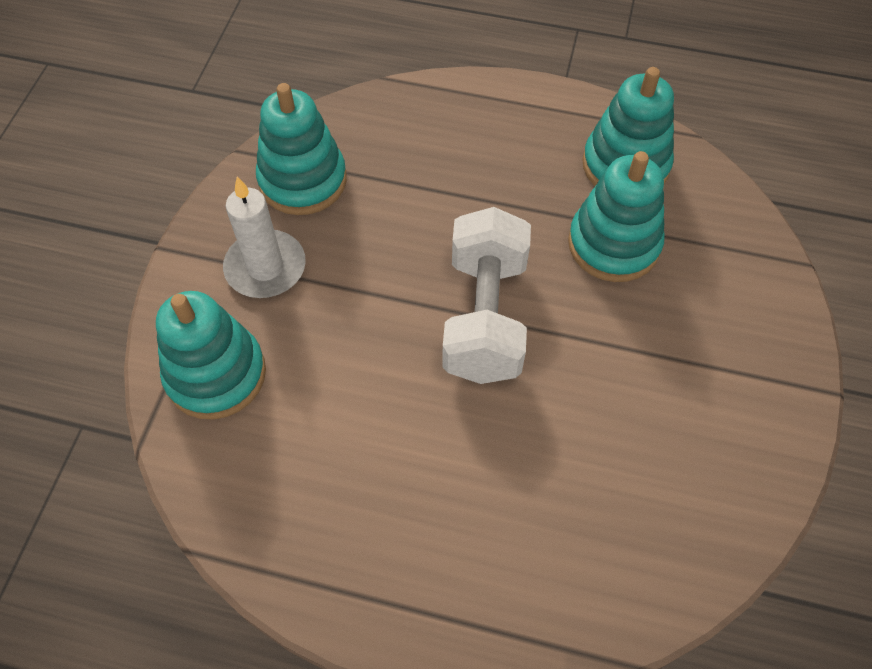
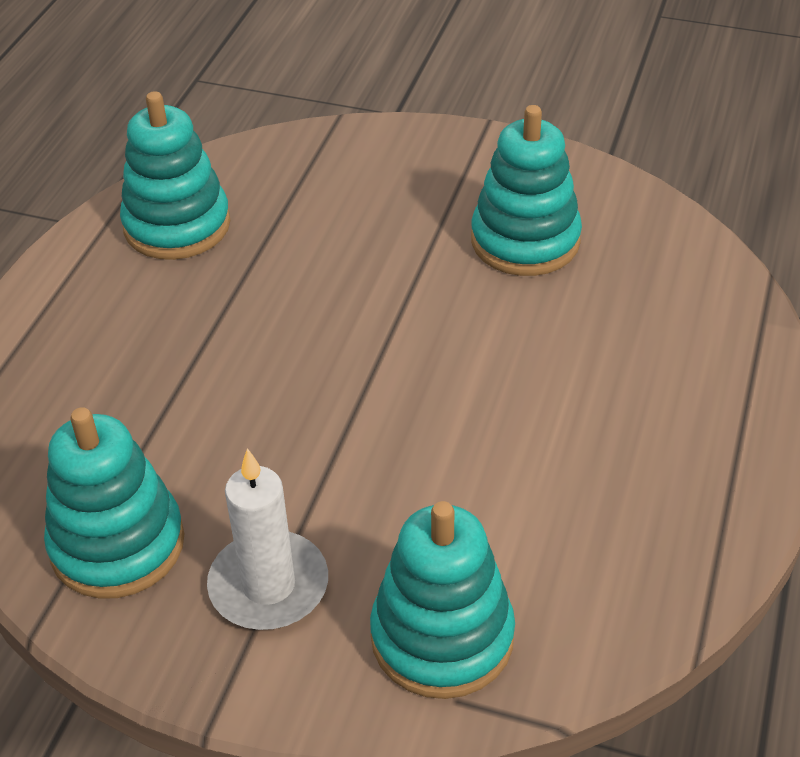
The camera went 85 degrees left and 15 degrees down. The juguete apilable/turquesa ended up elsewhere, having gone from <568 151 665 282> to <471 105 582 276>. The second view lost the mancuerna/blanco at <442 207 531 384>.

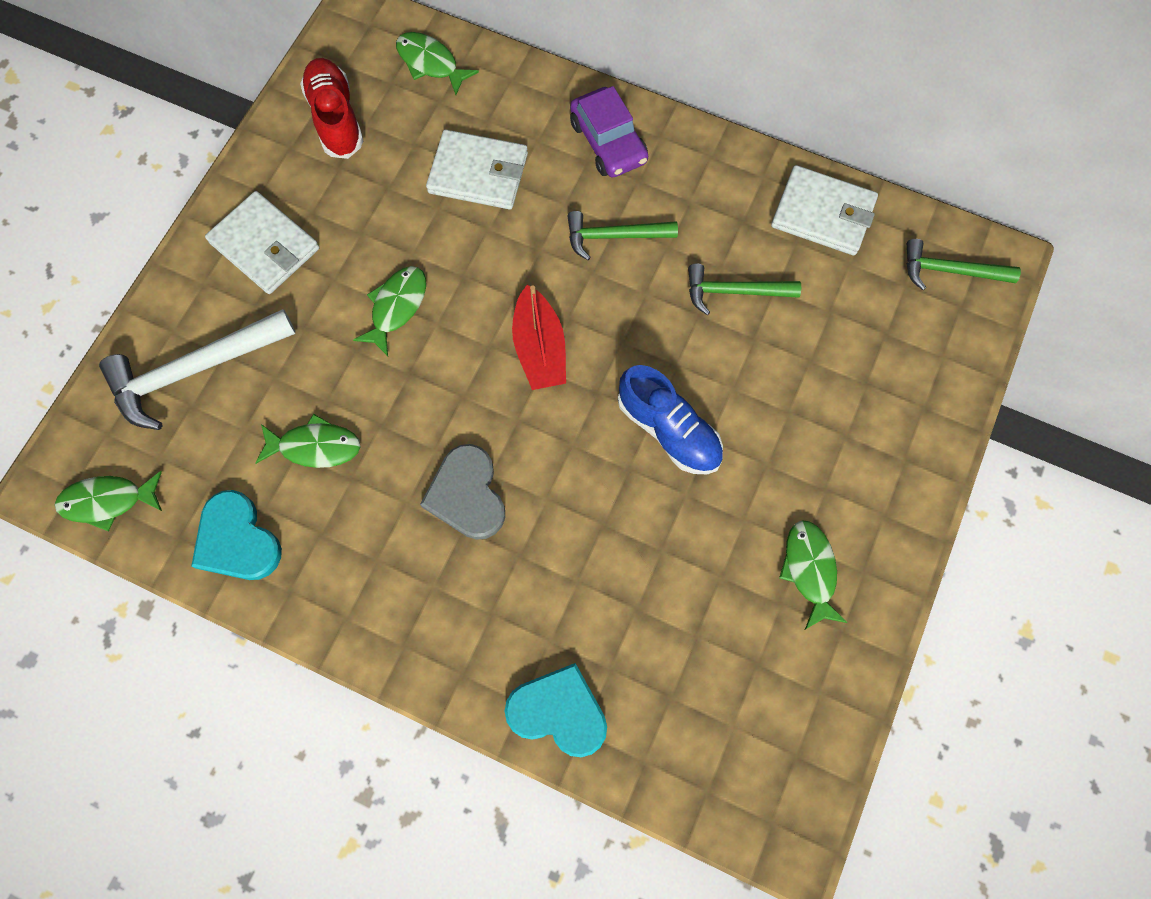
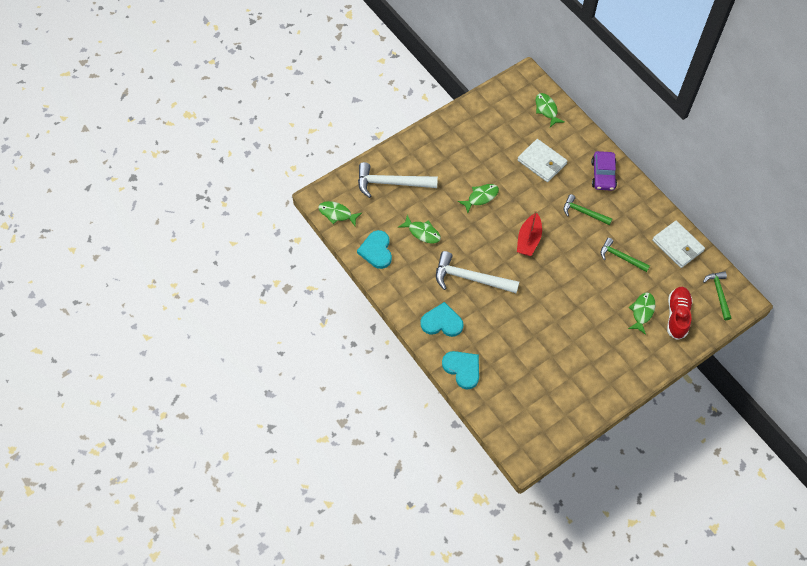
The camera went 30 degrees right and 10 degrees down. The second view gained the corazón/turquesa at <420 302 464 337>. Where the corazón/gris stood at <420 444 505 540>, the martillo/blanco came to stand at <436 251 519 293>. The pez/verde ended up elsewhere, having gone from <779 520 848 629> to <628 293 655 335>. The zapato/rojo ended up elsewhere, having gone from <300 58 363 159> to <667 287 693 340>. The martillo/verde at <907 239 1021 290> ended up facing another way, 45 degrees clockwise from before. The second view lost the cartera/blanco at <205 191 319 294>. The second view lost the zapato/azul at <618 365 723 474>.

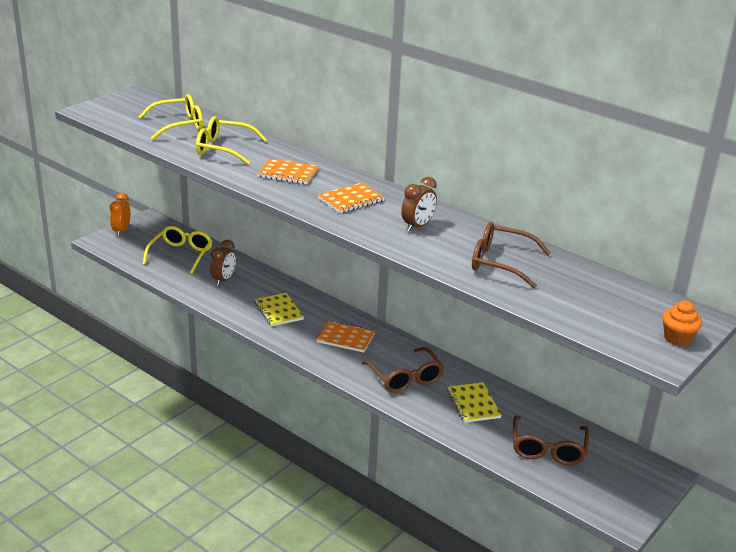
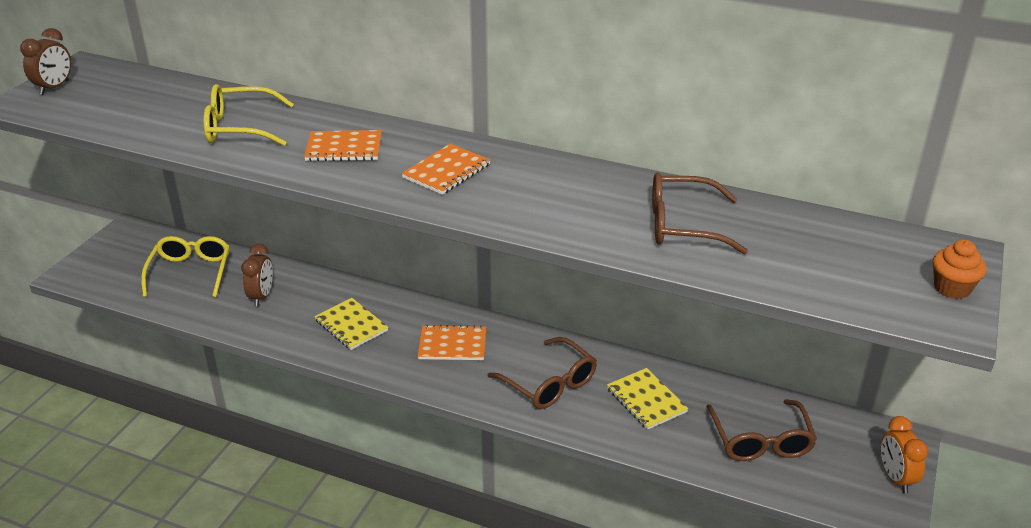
The camera went 15 degrees left and 5 degrees up. The despertador/marrón ended up elsewhere, having gone from <401 177 437 232> to <20 28 71 95>. The despertador/naranja ended up elsewhere, having gone from <110 193 130 237> to <881 416 928 493>. The second view lost the gafas/amarillo at <138 94 203 140>.

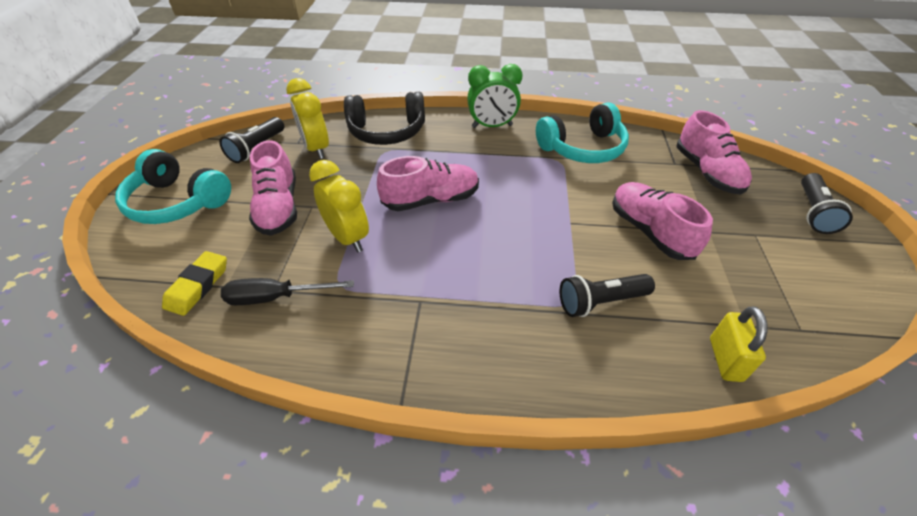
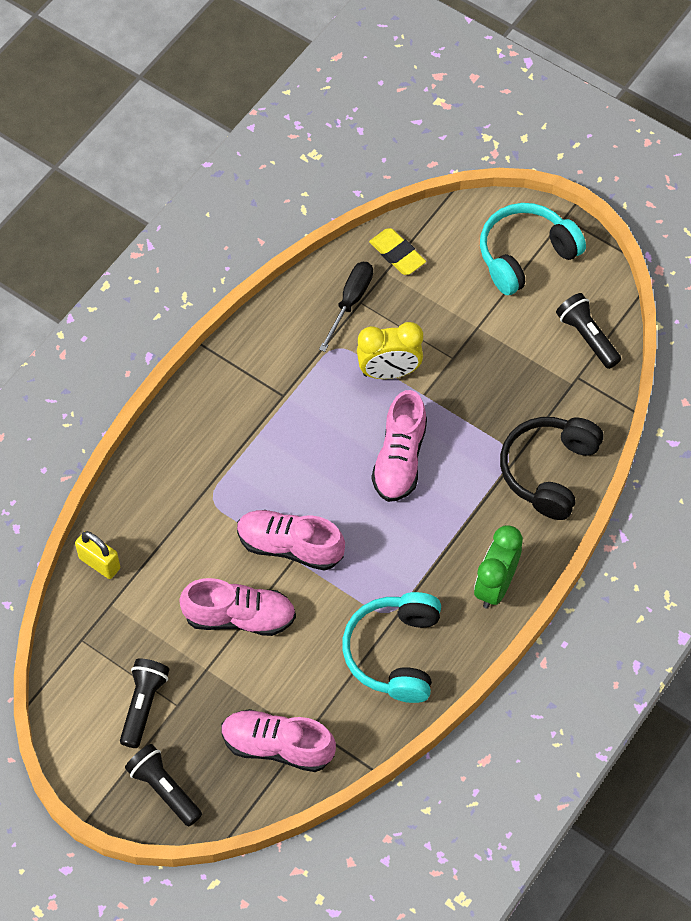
The camera went 120 degrees right and 15 degrees up. The lámpara de mano/negro ended up elsewhere, having gone from <560 274 655 317> to <120 658 170 748>. The zapato/rosa ended up elsewhere, having gone from <249 140 297 236> to <237 510 345 571>. The second view lost the despertador/amarillo at <286 78 329 159>.

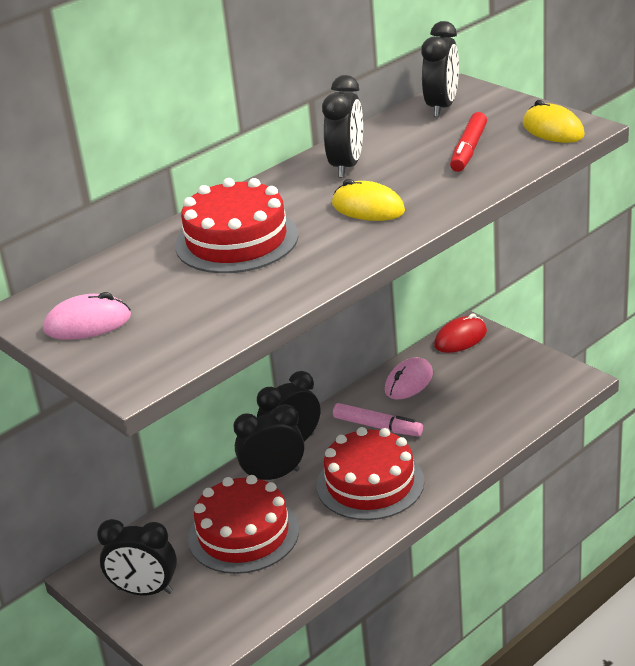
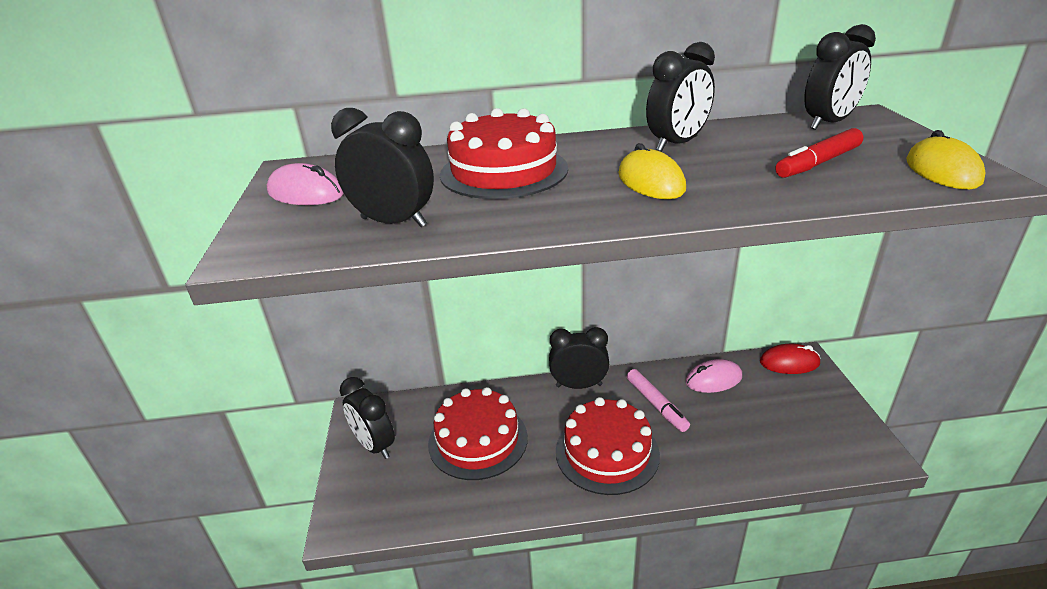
The camera went 35 degrees right and 0 degrees up. The despertador/negro ended up elsewhere, having gone from <233 404 304 480> to <331 108 434 227>.

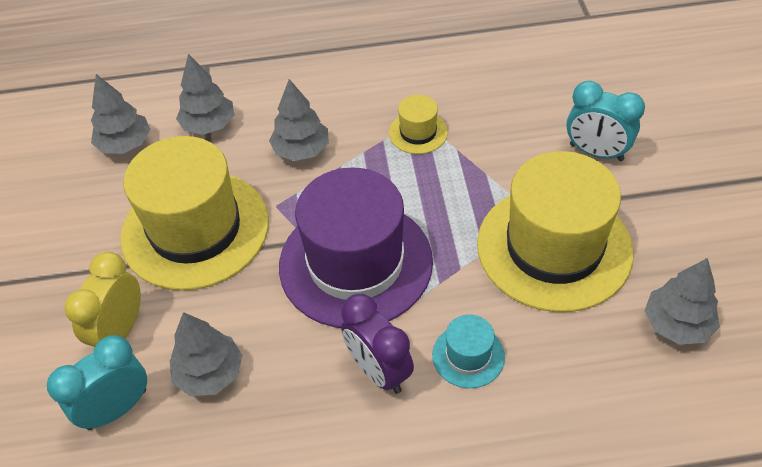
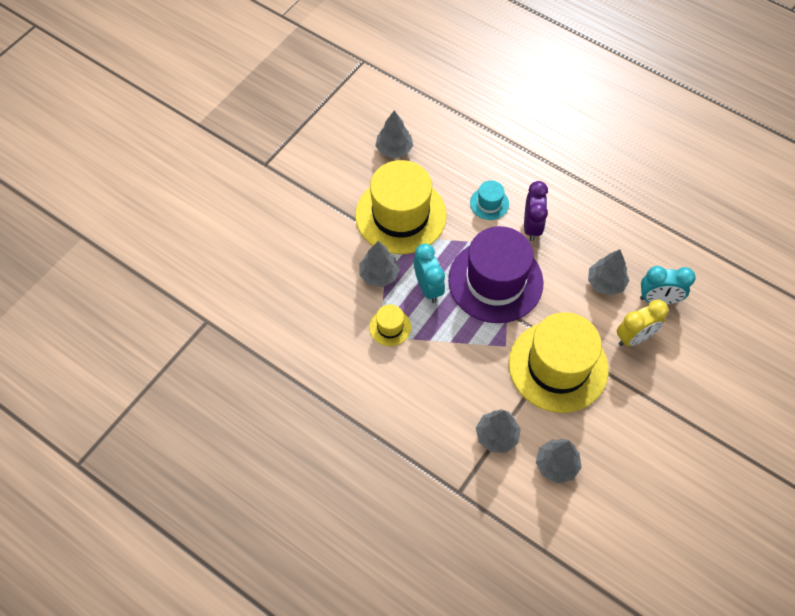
The camera went 140 degrees left and 10 degrees up. The árbol/gris ended up elsewhere, having gone from <269 79 329 161> to <359 241 400 287>. The despertador/turquesa ended up elsewhere, having gone from <567 81 645 161> to <414 244 445 303>.

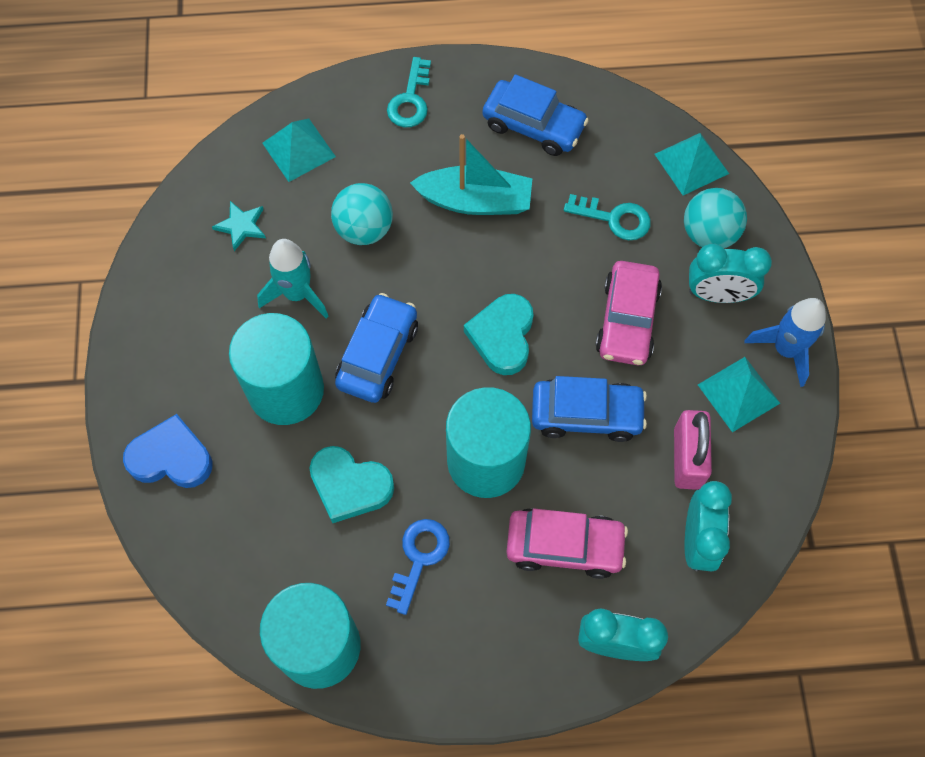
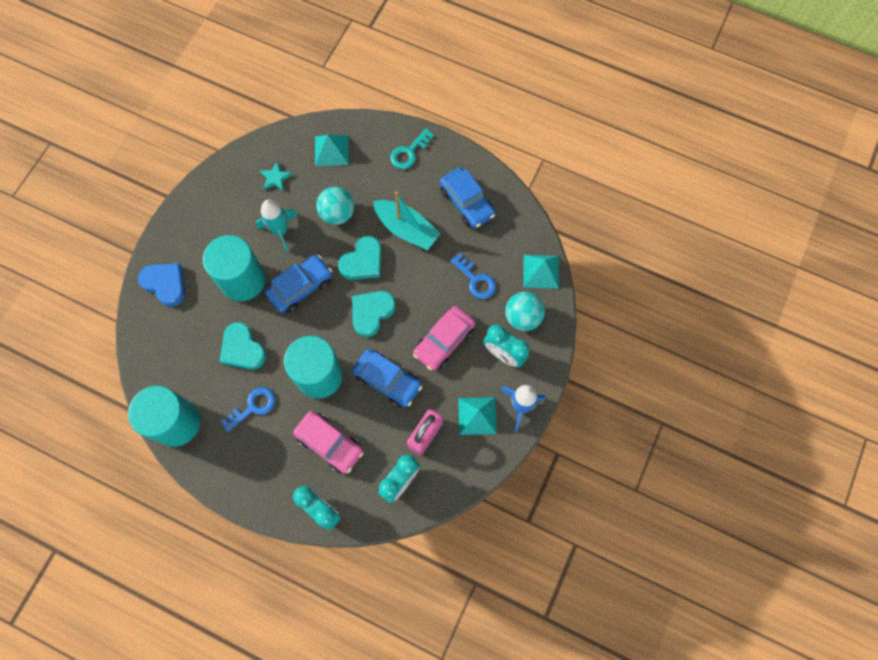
The camera went 30 degrees right and 5 degrees up. The second view gained the corazón/turquesa at <338 236 382 280>. What was the llave/turquesa at <564 194 651 240> turned into the llave/azul at <450 253 496 299>.

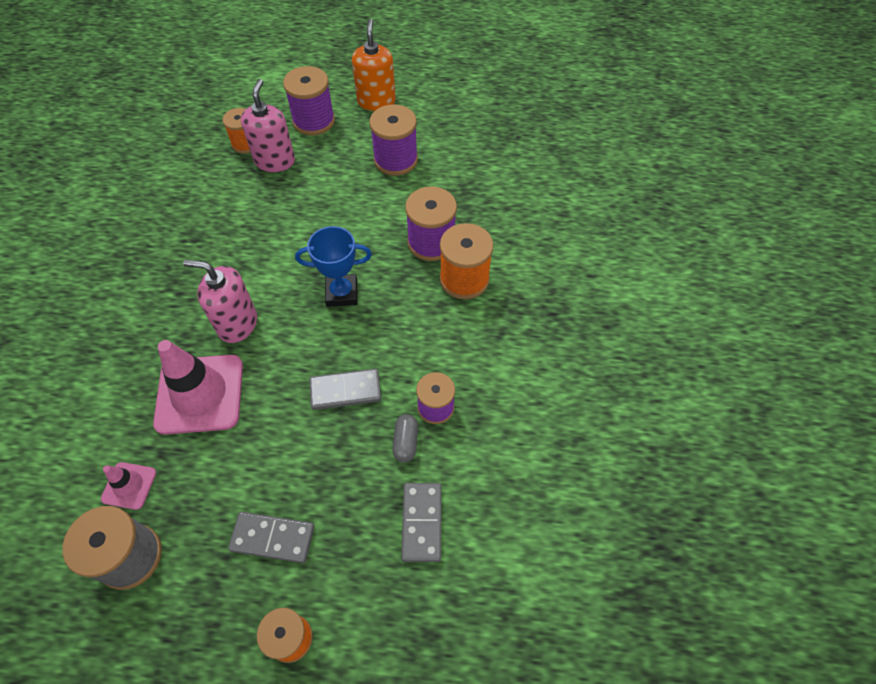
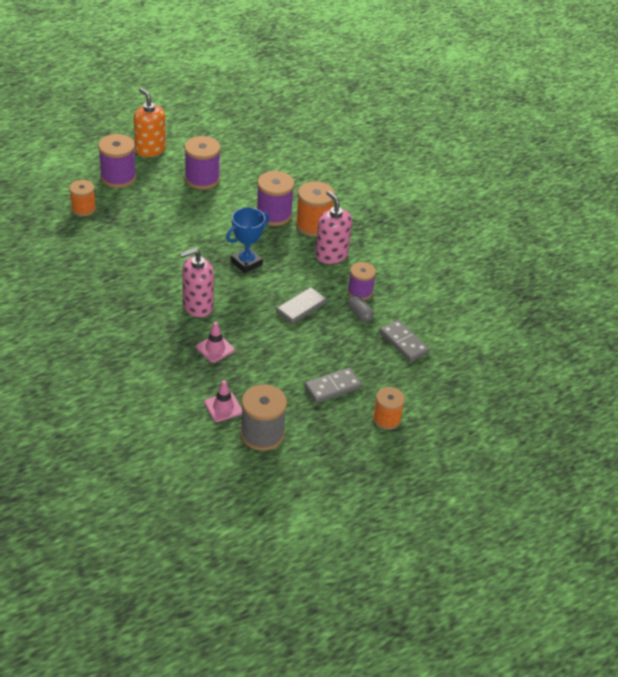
The camera went 40 degrees left and 15 degrees down. The size of the cono de tráfico/rosa at <153 340 243 435> changed by a factor of 0.49. The dispensador de jabón/rosa ended up elsewhere, having gone from <241 79 295 172> to <315 191 352 264>.

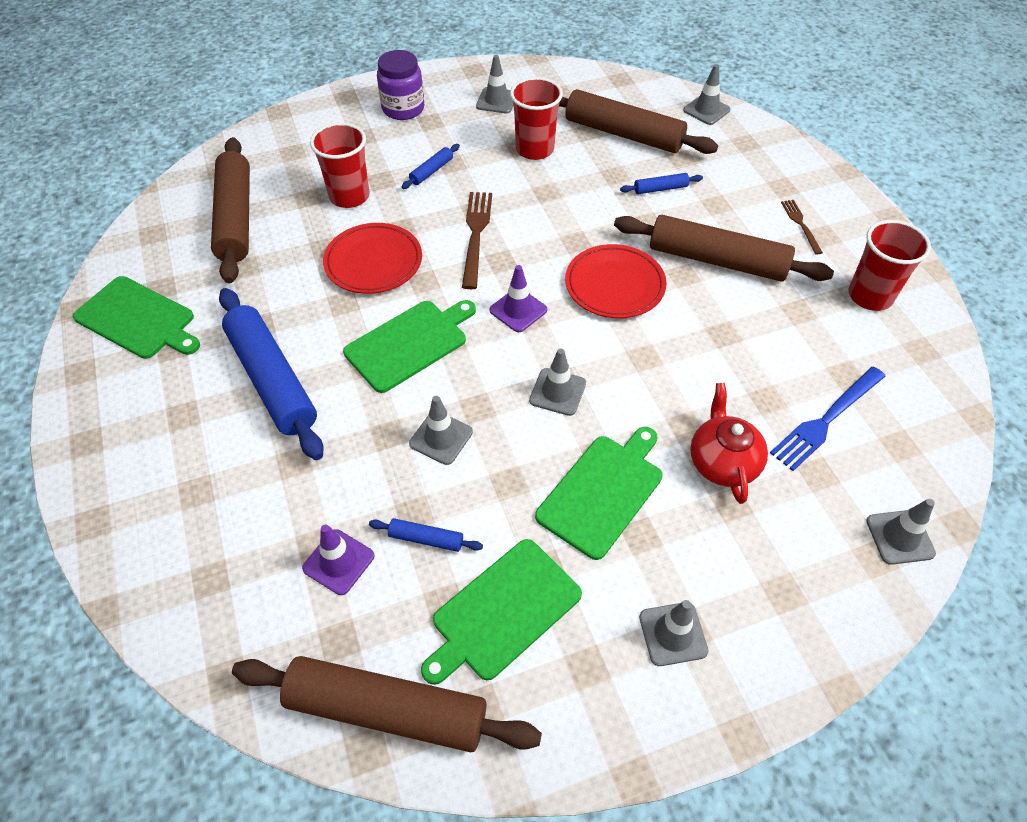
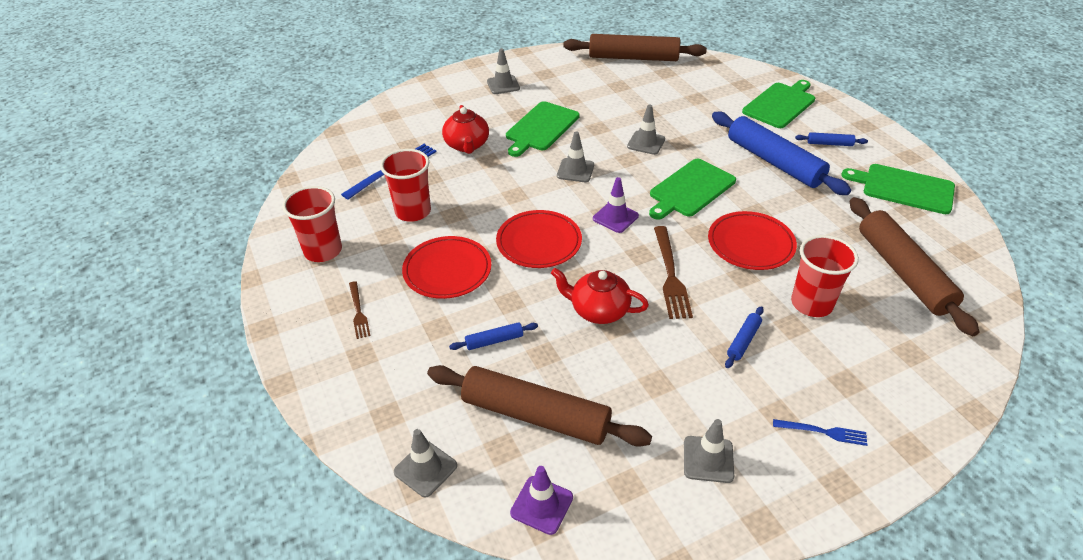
The camera went 175 degrees right and 10 degrees down. The vaso/rojo ended up elsewhere, having gone from <510 77 563 160> to <380 149 431 222>. Where the rodillo/marrón stood at <614 215 834 282>, the plato/rojo came to stand at <402 236 491 299>. The cono de tráfico/morado ended up elsewhere, having gone from <302 525 374 595> to <510 466 573 535>. The second view gained the tetera/rojo at <551 268 649 324>. The tabla de cortar/verde ended up elsewhere, having gone from <421 539 582 685> to <742 80 815 128>. Where the tarro/morado stood at <377 50 424 120>, the tenedor/azul came to stand at <773 419 868 446>. The rodillo/azul ended up elsewhere, having gone from <369 518 483 552> to <795 132 868 146>. The second view lost the cono de tráfico/gris at <866 499 936 565>.

